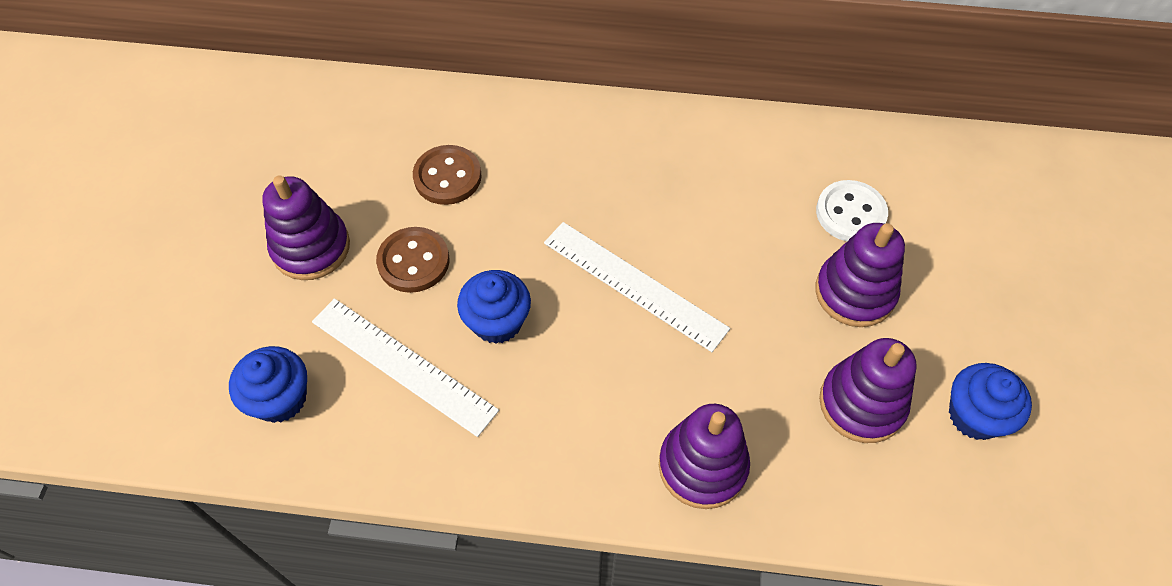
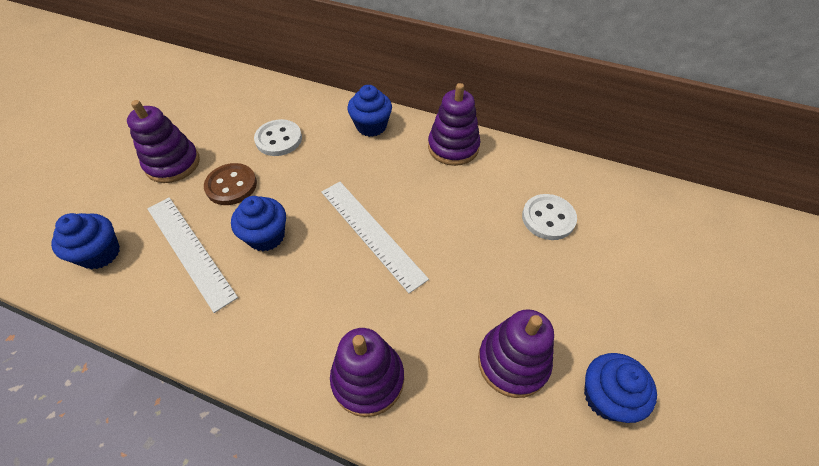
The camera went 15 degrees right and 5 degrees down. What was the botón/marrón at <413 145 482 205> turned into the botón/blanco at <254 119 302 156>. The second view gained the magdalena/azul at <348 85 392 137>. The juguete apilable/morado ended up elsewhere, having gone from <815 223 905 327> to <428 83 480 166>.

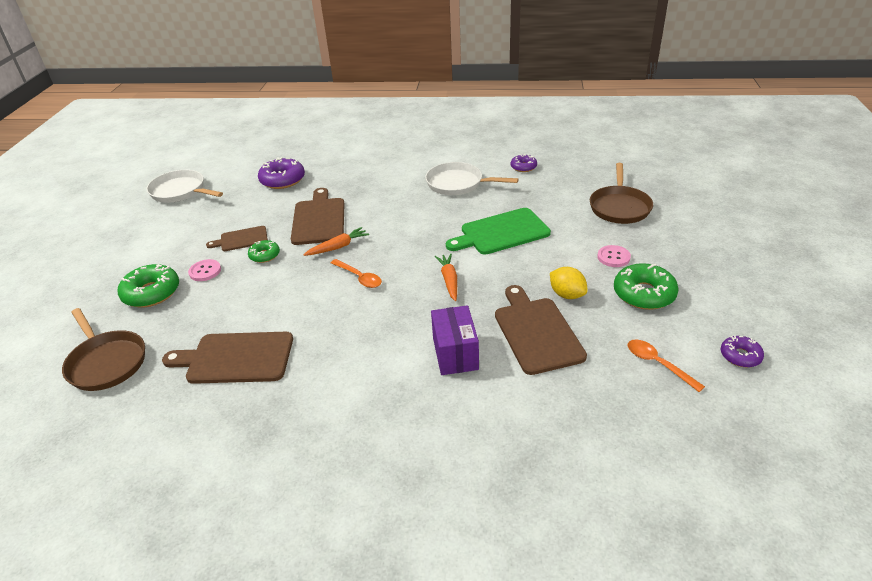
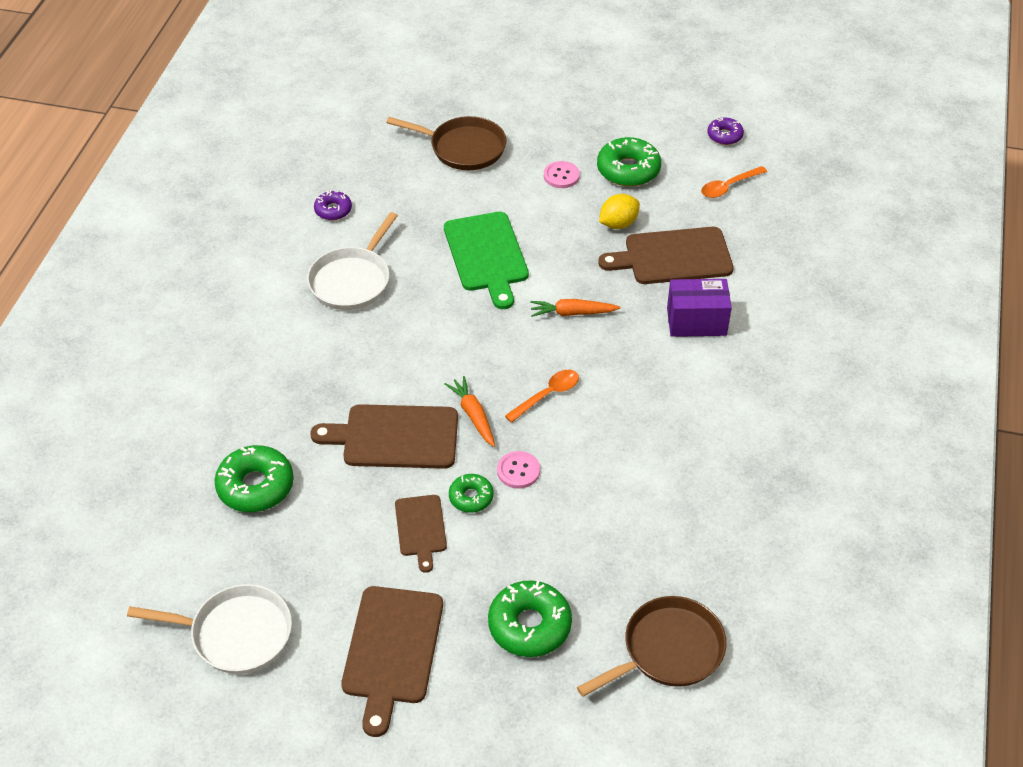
The camera went 85 degrees left and 10 degrees up. The sartén/blanco at <146 170 223 203> ended up facing another way, 120 degrees counterclockwise from before. What was the rosquilla/morado at <258 157 305 189> turned into the rosquilla/verde at <215 445 294 512>. The tabla de cortar/marrón ended up elsewhere, having gone from <162 332 293 384> to <341 586 443 737>. The botón/rosa ended up elsewhere, having gone from <188 259 221 281> to <497 451 540 489>.

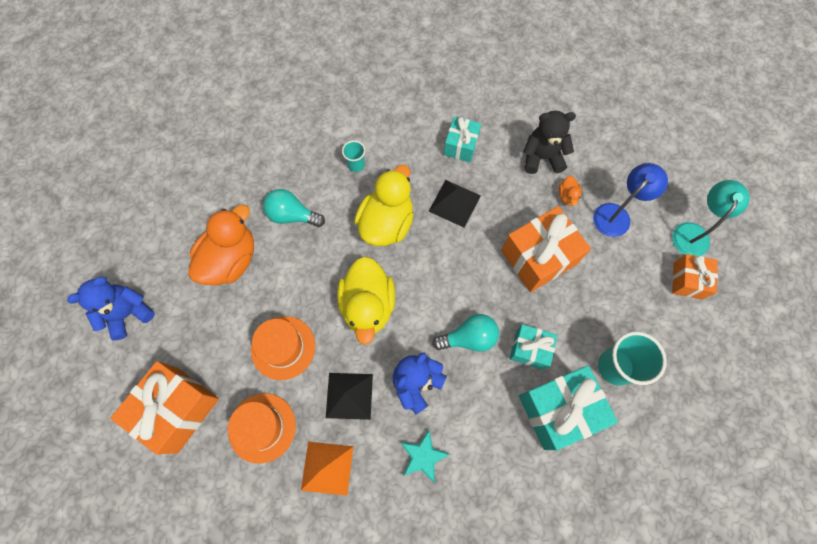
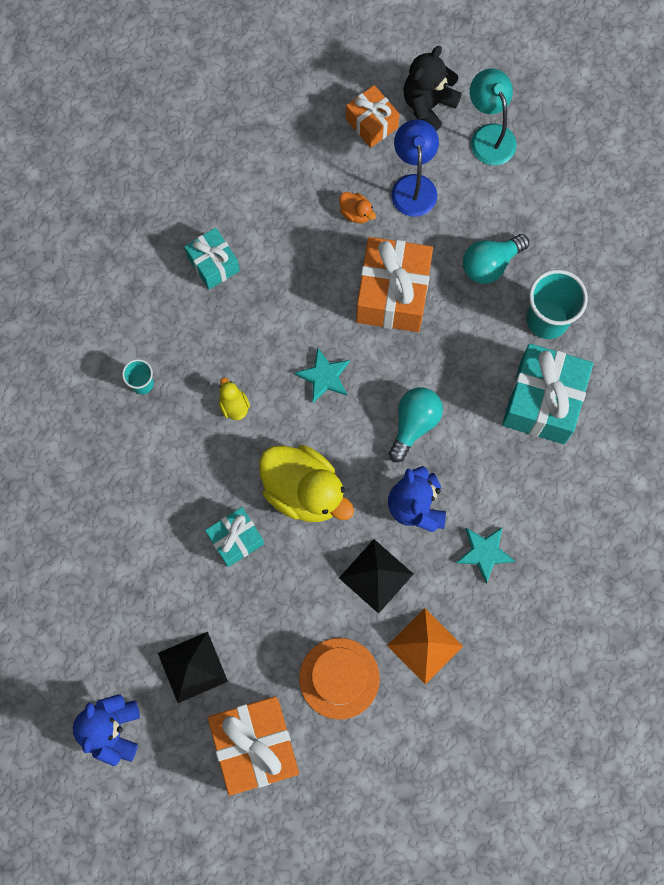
The camera went 50 degrees left and 5 degrees up. The pirámide/negro ended up elsewhere, having gone from <429 180 481 228> to <158 632 228 703>. The regalo/turquesa ended up elsewhere, having gone from <510 324 558 370> to <205 507 264 567>. The size of the pato/amarillo at <354 165 414 246> changed by a factor of 0.42. The second view gained the estrella/turquesa at <294 347 350 403>. The regalo/naranja ended up elsewhere, having gone from <672 254 718 300> to <346 85 400 148>. The osito/negro ended up elsewhere, having gone from <523 111 576 174> to <403 46 462 131>. The bombilla/turquesa ended up elsewhere, having gone from <263 189 325 227> to <463 234 529 284>. The second view lost the pato/naranja at <188 204 254 285>. The second view lost the sombrero/naranja at <251 316 315 380>.

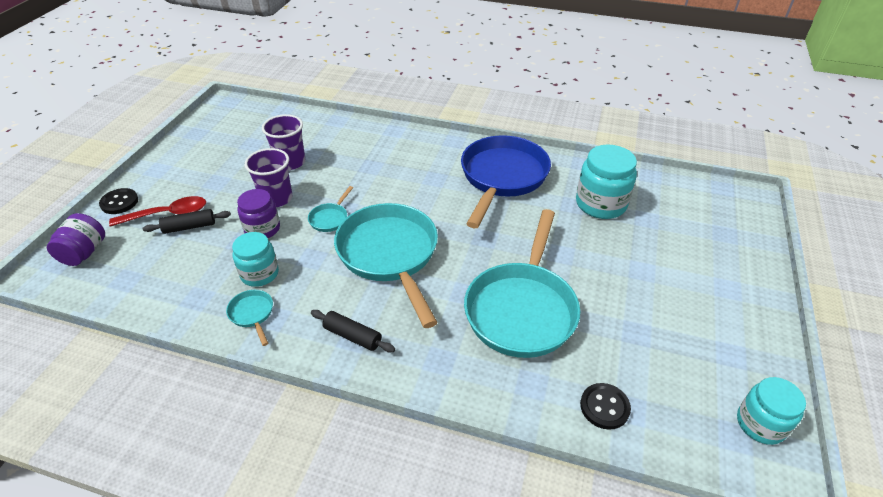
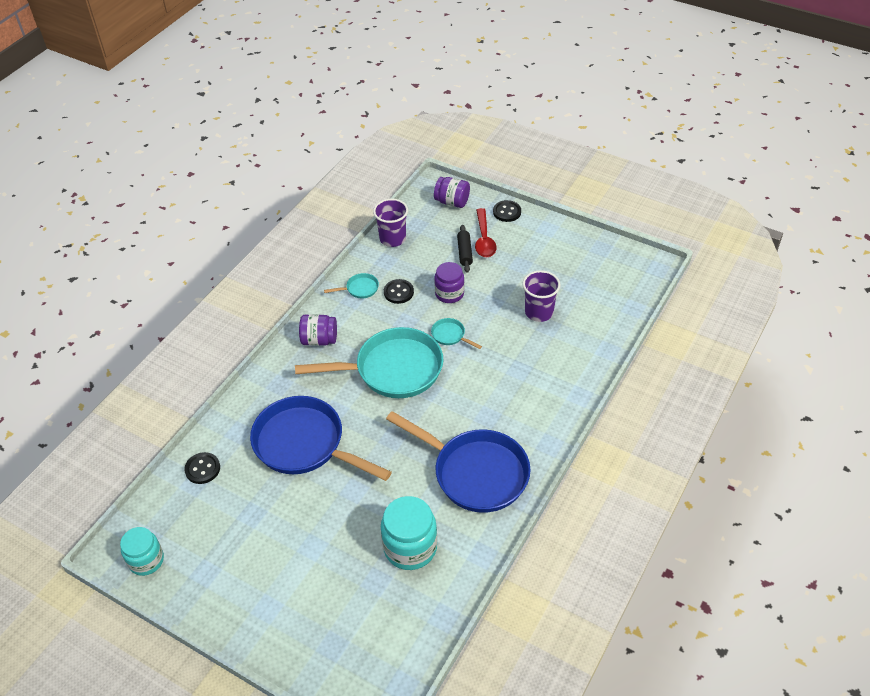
The camera went 105 degrees right and 5 degrees up. What was the sartén/turquesa at <464 209 580 358> turned into the sartén/azul at <250 396 392 481>. Where the rodillo/negro stood at <311 310 395 353>, the tarro/morado came to stand at <299 314 337 346>. The vaso/morado ended up elsewhere, having gone from <245 148 292 207> to <373 199 408 247>. Where the tarro/turquesa stood at <232 232 279 287>, the botón/negro came to stand at <384 279 414 304>.

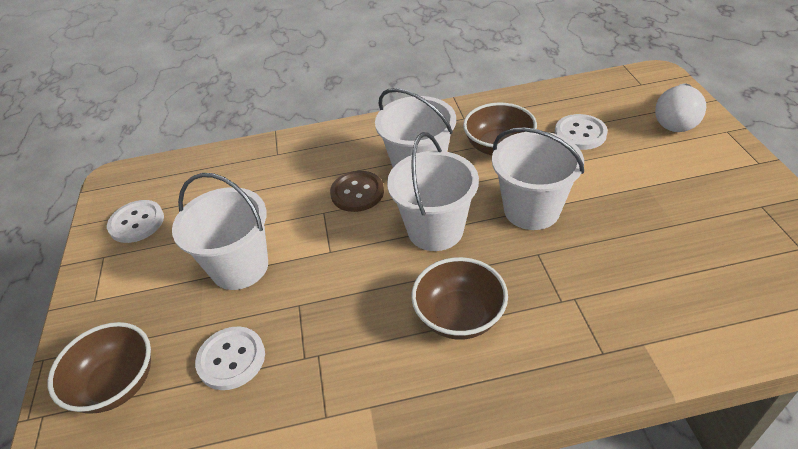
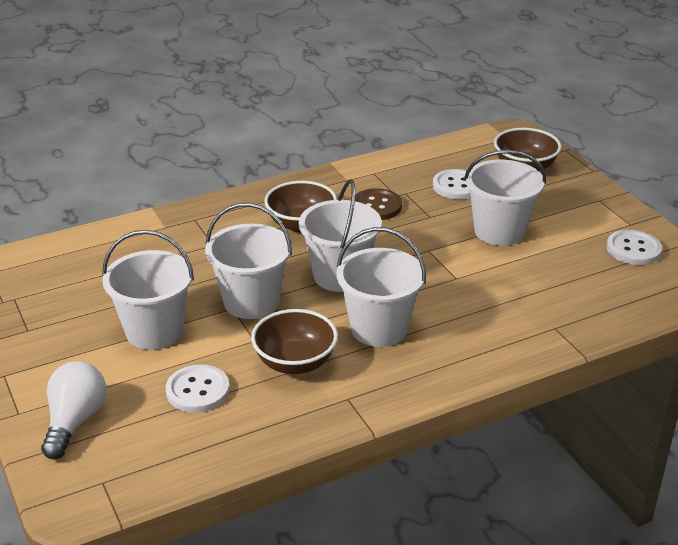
The camera went 160 degrees right and 10 degrees down. The second view gained the balde/blanco at <102 230 194 350>. The botón/marrón ended up elsewhere, having gone from <330 171 384 212> to <355 188 402 220>.

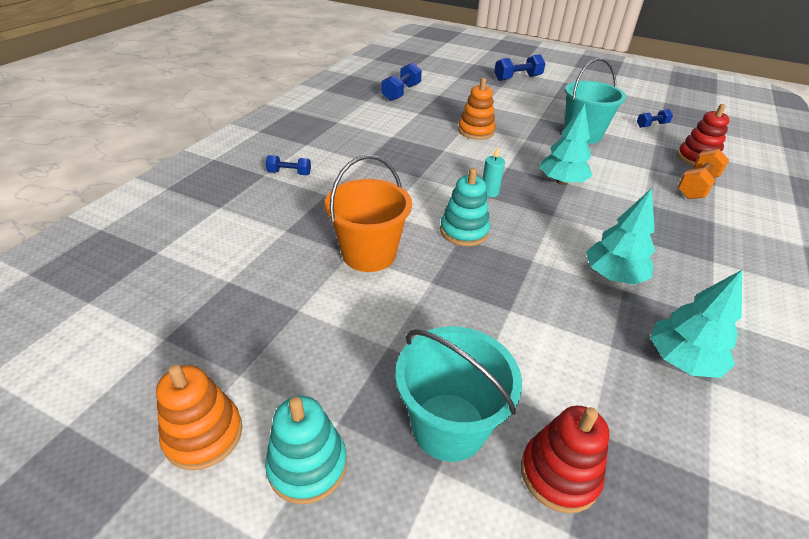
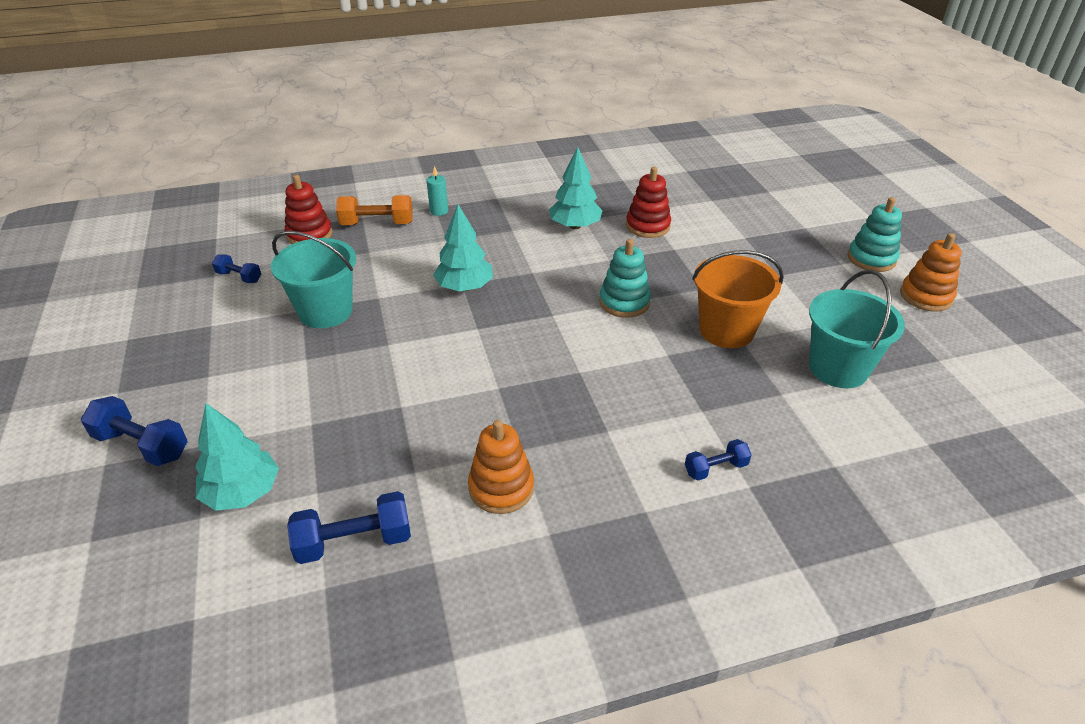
The camera went 130 degrees left and 0 degrees up. The árbol/turquesa ended up elsewhere, having gone from <650 270 742 378> to <195 403 279 511>. The vela/turquesa ended up elsewhere, having gone from <482 147 505 197> to <427 166 448 216>. The juguete apilable/naranja ended up elsewhere, having gone from <458 78 496 140> to <468 420 534 514>. The juguete apilable/rojo ended up elsewhere, having gone from <521 406 609 513> to <626 167 671 238>. The mancuerna/azul at <265 155 311 175> ended up facing another way, 75 degrees counterclockwise from before. The balde/turquesa ended up elsewhere, having gone from <395 326 522 462> to <809 270 905 388>.

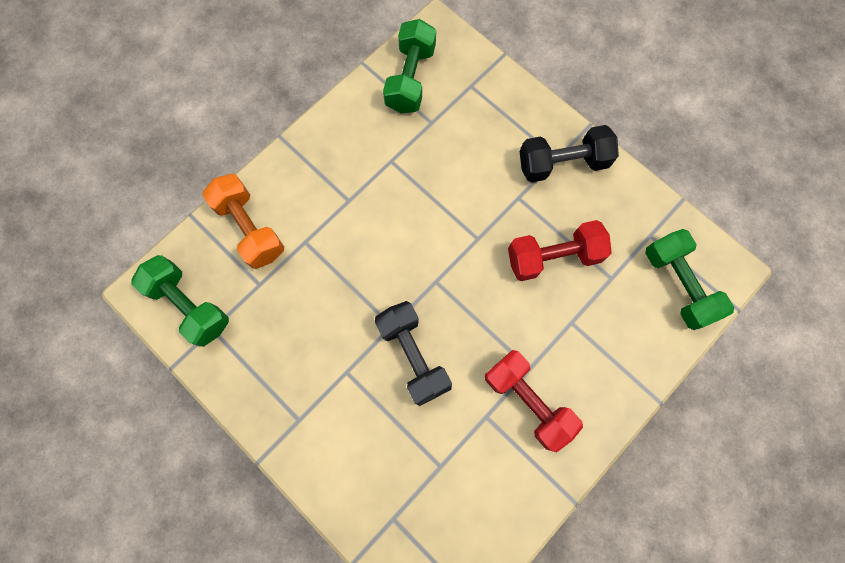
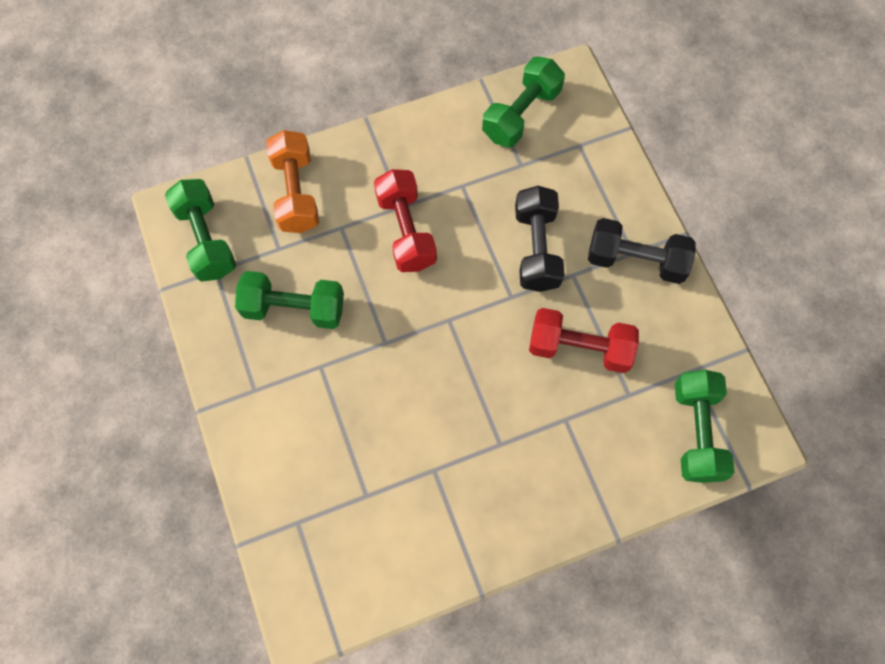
The camera went 25 degrees right and 5 degrees down. The second view gained the mancuerna/verde at <235 271 344 329>. The mancuerna/rojo ended up elsewhere, having gone from <485 350 583 452> to <374 169 437 272>. The mancuerna/negro ended up elsewhere, having gone from <375 301 452 406> to <515 186 565 292>.

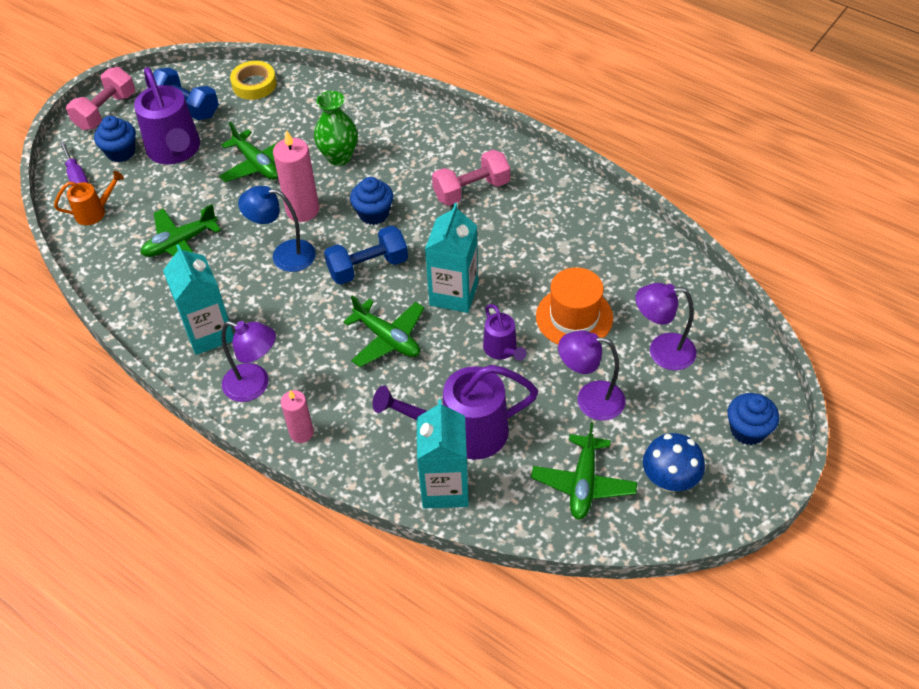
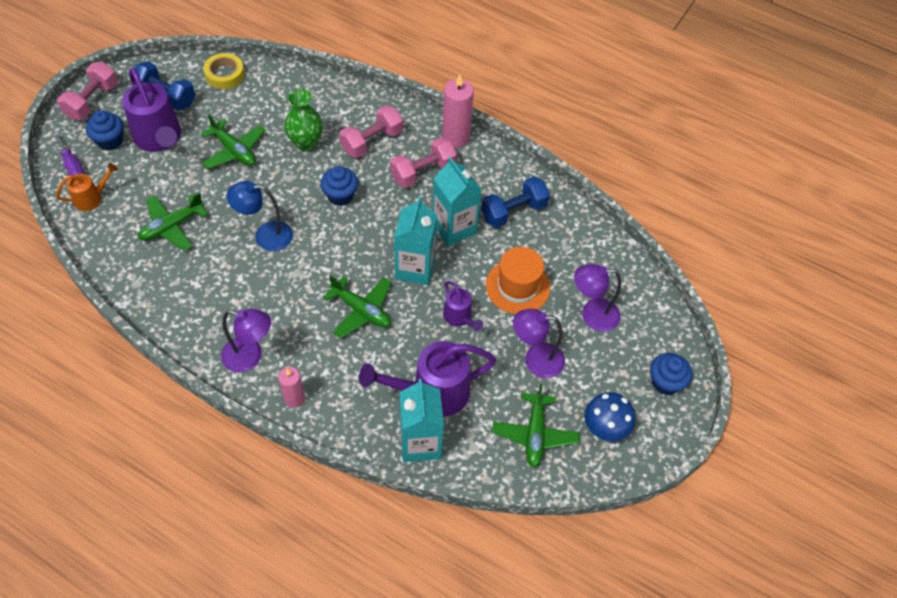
The camera went 10 degrees left and 5 degrees up. The second view gained the mancuerna/rosa at <339 105 403 158>. The cartón de leche/turquesa ended up elsewhere, having gone from <163 244 234 355> to <433 157 482 246>. The vela/rosa ended up elsewhere, having gone from <273 130 319 222> to <442 74 474 148>. The mancuerna/azul ended up elsewhere, having gone from <324 225 408 285> to <481 176 550 228>.

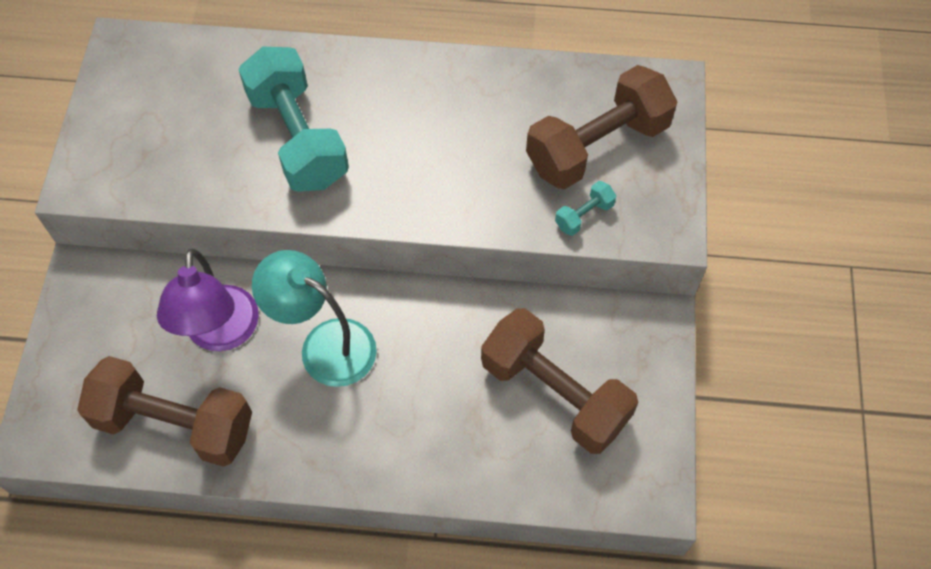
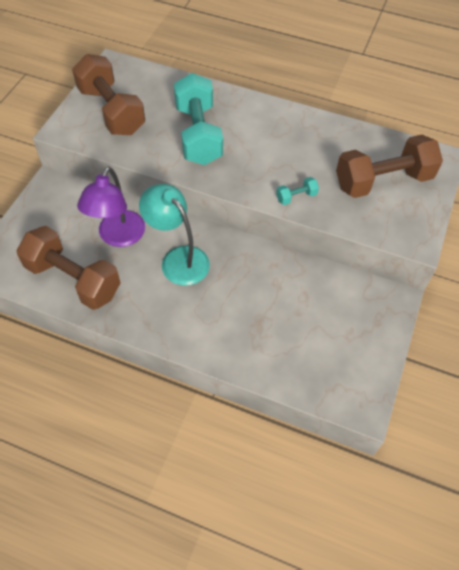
The camera went 15 degrees right and 5 degrees down. The mancuerna/marrón ended up elsewhere, having gone from <481 308 638 454> to <72 54 145 135>. The mancuerna/turquesa ended up elsewhere, having gone from <555 181 616 236> to <276 177 319 205>.

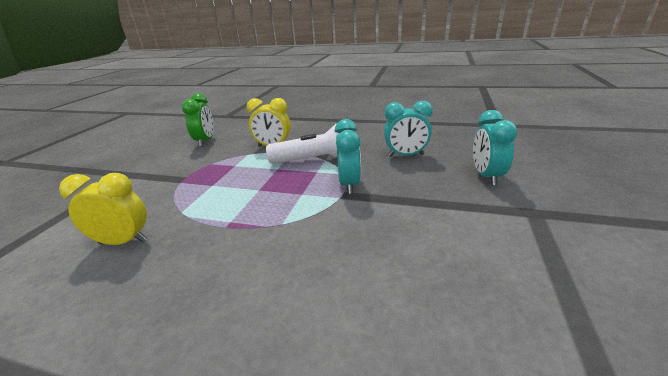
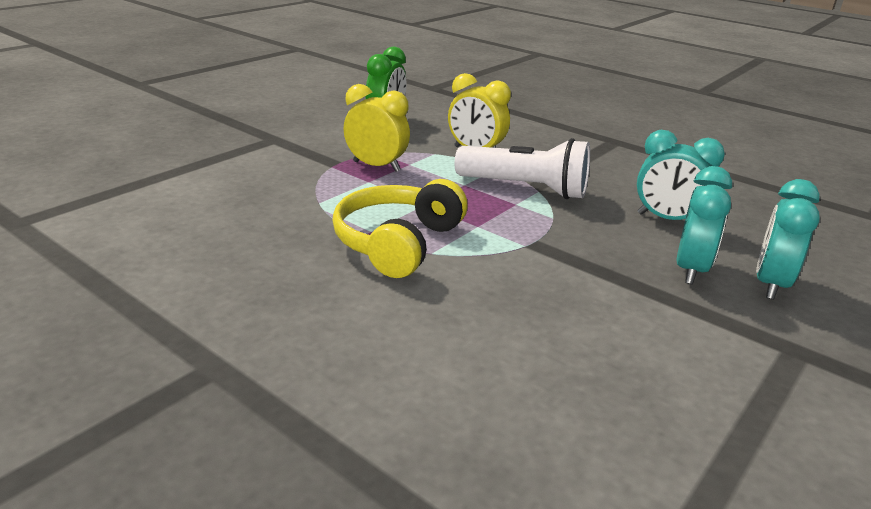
The camera went 20 degrees right and 0 degrees up. The second view gained the auriculares/amarillo at <332 179 468 278>. The despertador/amarillo ended up elsewhere, having gone from <59 173 147 245> to <343 84 410 172>. The despertador/turquesa ended up elsewhere, having gone from <335 119 361 194> to <676 166 732 284>.

